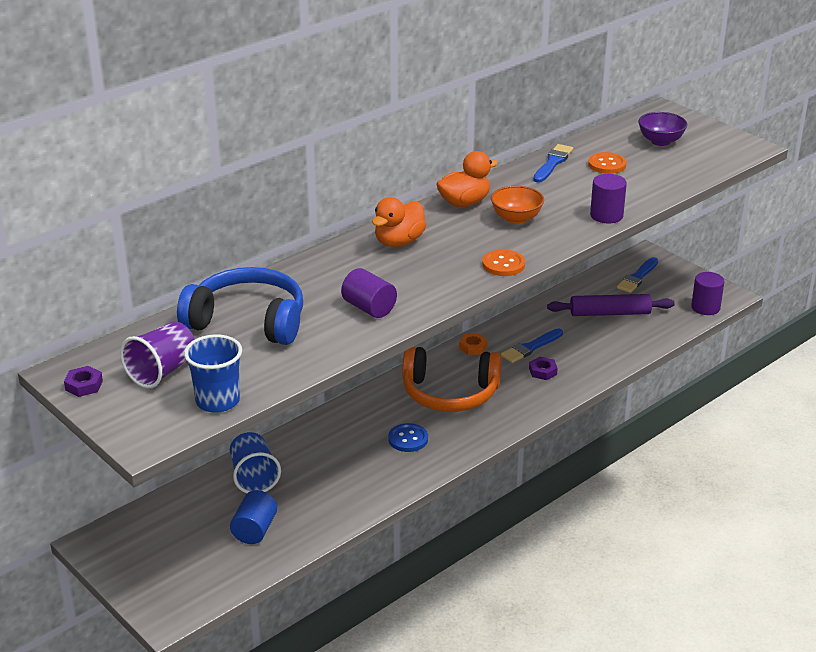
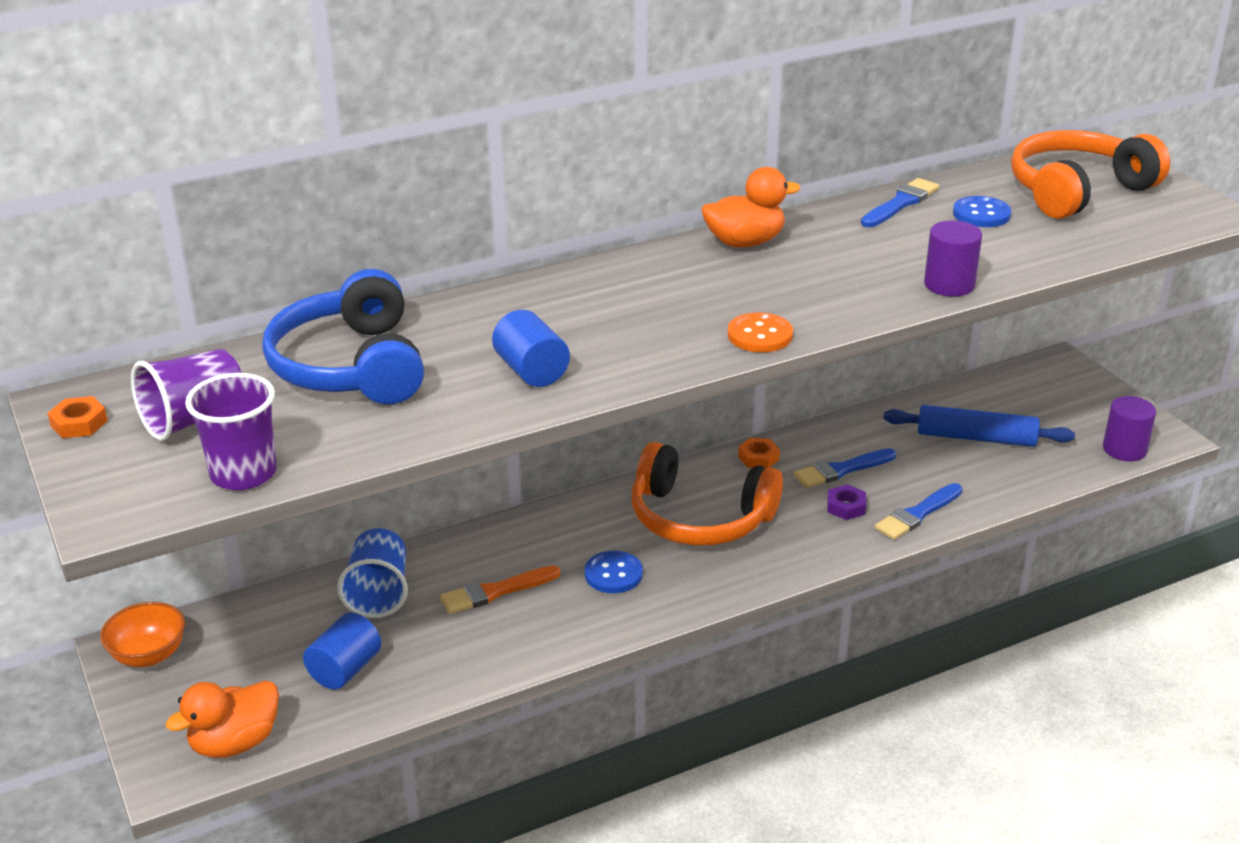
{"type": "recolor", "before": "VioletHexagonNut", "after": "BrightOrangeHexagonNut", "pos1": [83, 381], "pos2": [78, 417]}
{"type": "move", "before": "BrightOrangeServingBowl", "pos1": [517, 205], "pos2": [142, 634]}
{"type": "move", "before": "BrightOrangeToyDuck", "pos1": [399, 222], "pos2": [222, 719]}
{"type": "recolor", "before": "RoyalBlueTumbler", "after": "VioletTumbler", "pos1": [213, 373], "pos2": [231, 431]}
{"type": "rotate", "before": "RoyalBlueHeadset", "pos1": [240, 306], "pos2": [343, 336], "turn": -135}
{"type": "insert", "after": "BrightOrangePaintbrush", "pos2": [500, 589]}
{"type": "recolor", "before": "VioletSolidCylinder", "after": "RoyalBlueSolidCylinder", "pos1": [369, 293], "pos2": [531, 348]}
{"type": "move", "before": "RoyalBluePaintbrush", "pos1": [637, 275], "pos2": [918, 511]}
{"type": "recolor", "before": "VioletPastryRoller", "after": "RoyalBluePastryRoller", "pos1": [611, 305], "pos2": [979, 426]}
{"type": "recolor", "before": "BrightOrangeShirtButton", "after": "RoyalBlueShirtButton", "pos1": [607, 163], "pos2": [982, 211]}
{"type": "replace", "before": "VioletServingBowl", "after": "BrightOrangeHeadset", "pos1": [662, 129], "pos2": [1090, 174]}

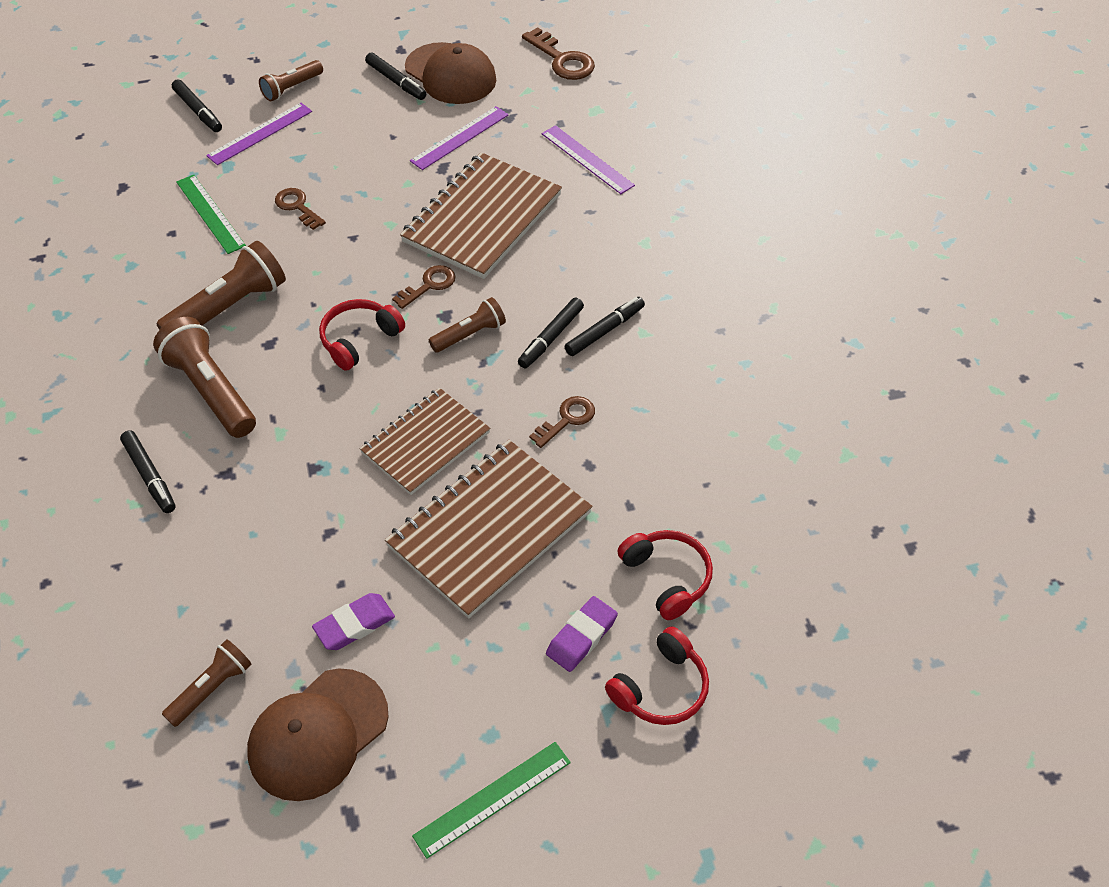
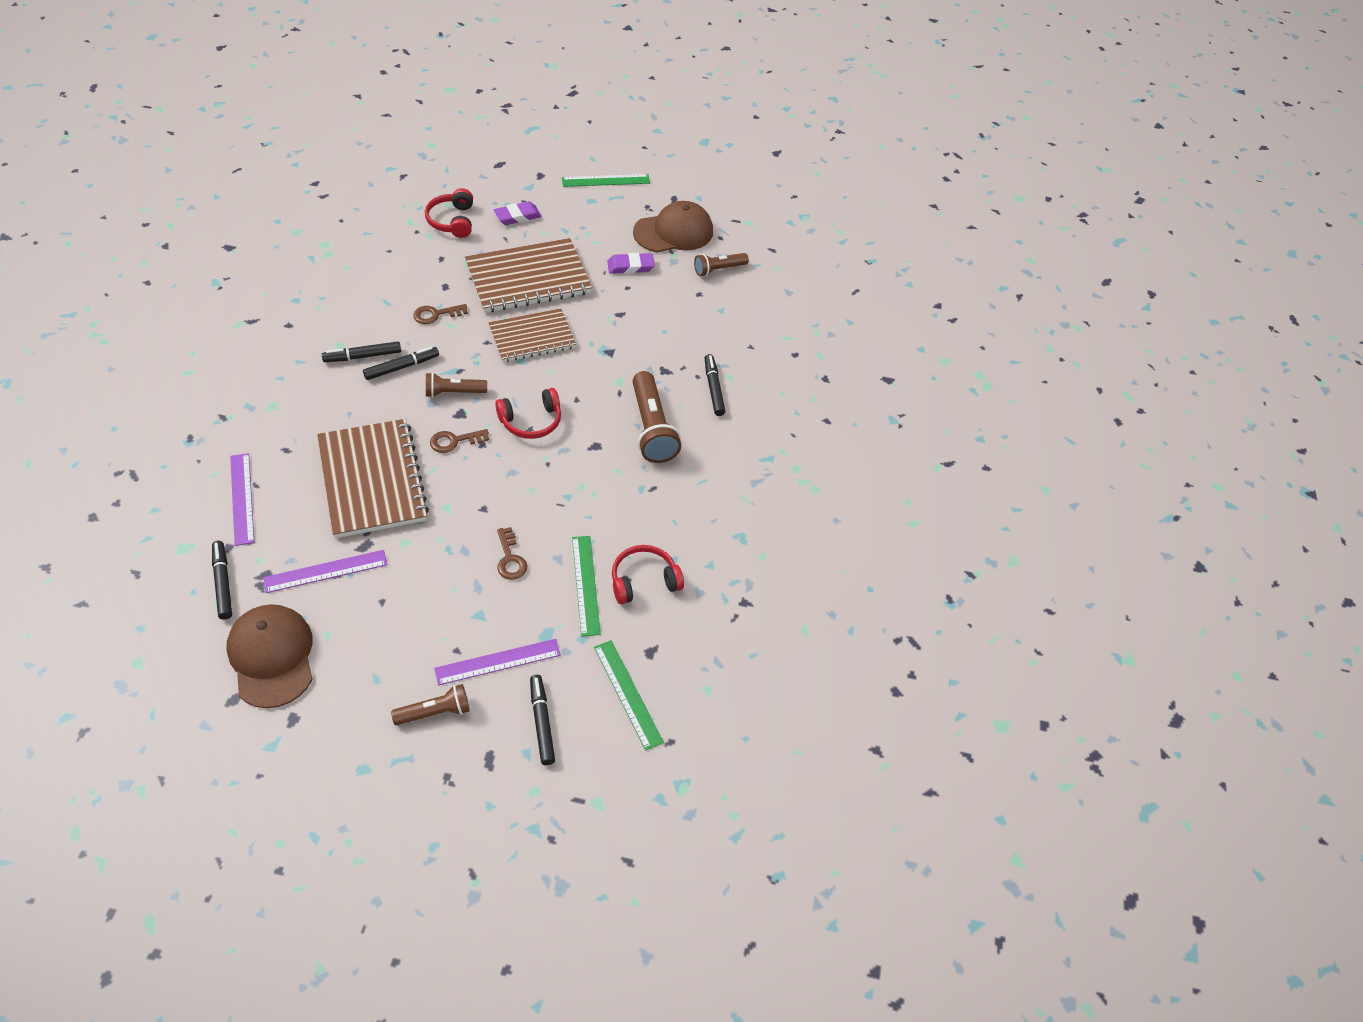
{"type": "move", "before": "JetBlackMarkerPen", "pos1": [395, 76], "pos2": [222, 580]}
{"type": "rotate", "before": "RussetNotepad", "pos1": [481, 215], "pos2": [373, 478], "turn": -75}
{"type": "insert", "after": "EmeraldMeasuringStick", "pos2": [629, 695]}
{"type": "move", "before": "ScarletHeadset", "pos1": [657, 676], "pos2": [648, 574]}
{"type": "delete", "before": "RussetTorch", "pos1": [221, 285]}
{"type": "delete", "before": "RussetDoorKey", "pos1": [558, 53]}

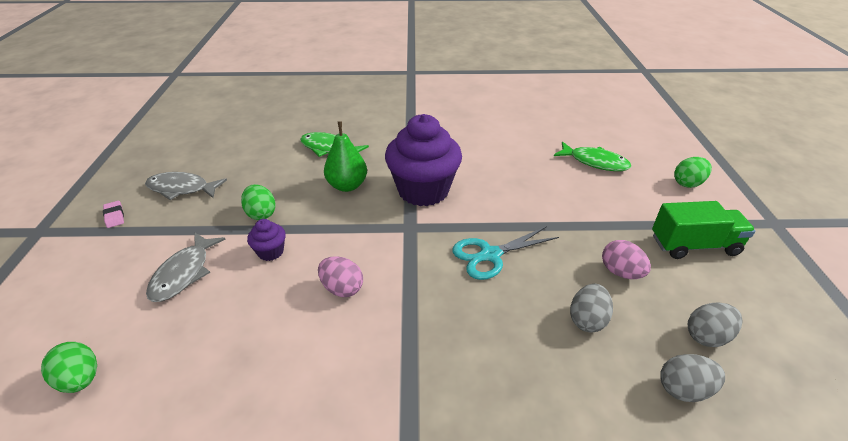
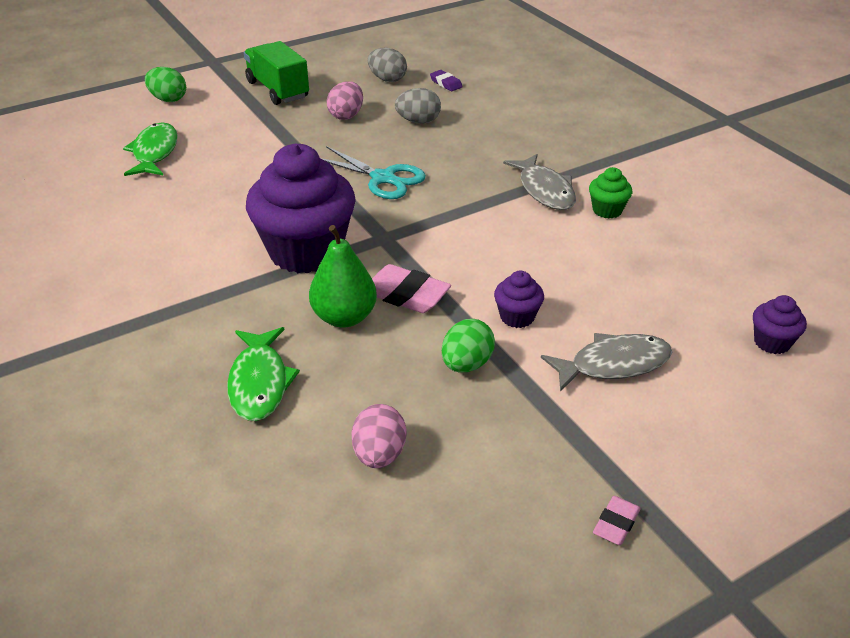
{"type": "move", "before": "RosePinkEggShape", "pos1": [340, 276], "pos2": [378, 436]}
{"type": "insert", "after": "RosePinkGumEraser", "pos2": [411, 288]}
{"type": "replace", "before": "GrayEggShape", "after": "VioletGumEraser", "pos1": [692, 378], "pos2": [446, 80]}
{"type": "move", "before": "GrayFish", "pos1": [186, 186], "pos2": [539, 182]}
{"type": "insert", "after": "EmeraldFairyCake", "pos2": [610, 192]}
{"type": "replace", "before": "EmeraldEggShape", "after": "VioletFairyCake", "pos1": [69, 367], "pos2": [780, 324]}

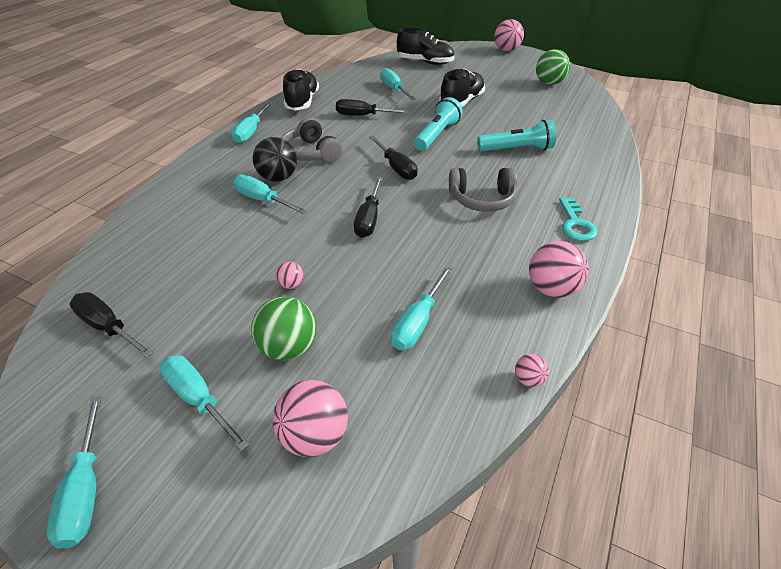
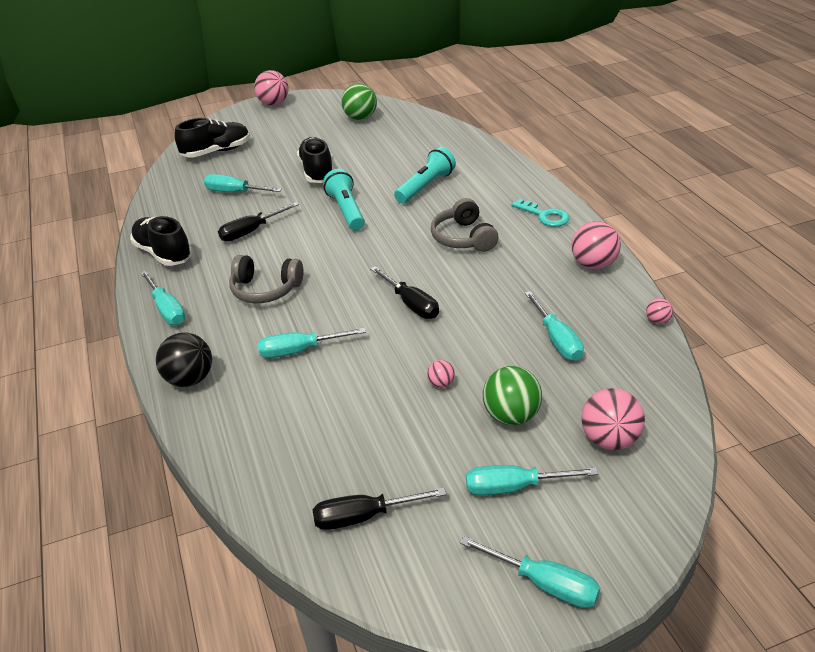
{"type": "move", "before": "JetBlackSphere", "pos1": [275, 159], "pos2": [184, 360]}
{"type": "rotate", "before": "GrayHeadset", "pos1": [483, 190], "pos2": [465, 225], "turn": 120}
{"type": "delete", "before": "JetBlackFlatScrewdriver", "pos1": [393, 158]}

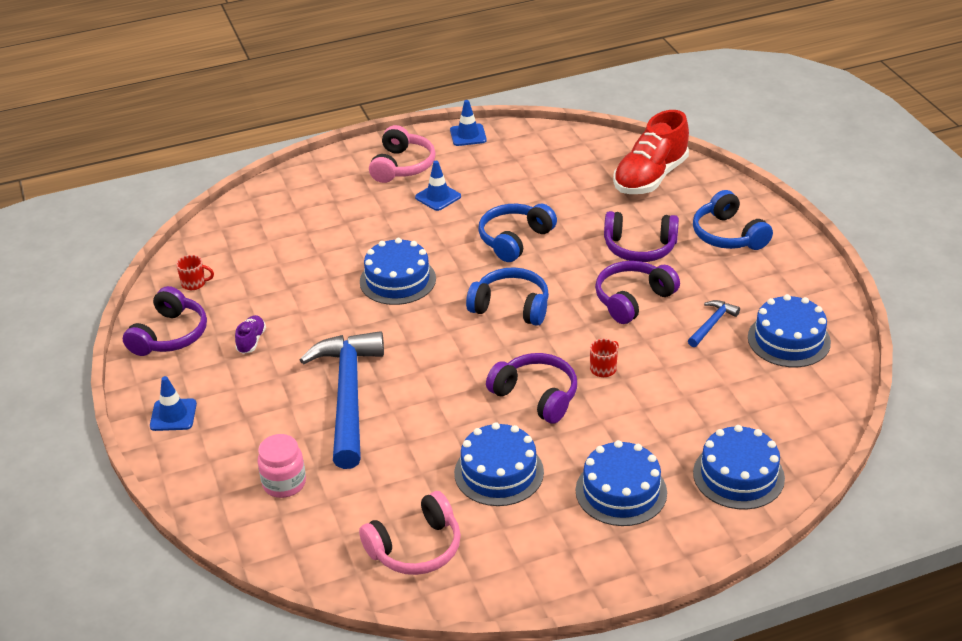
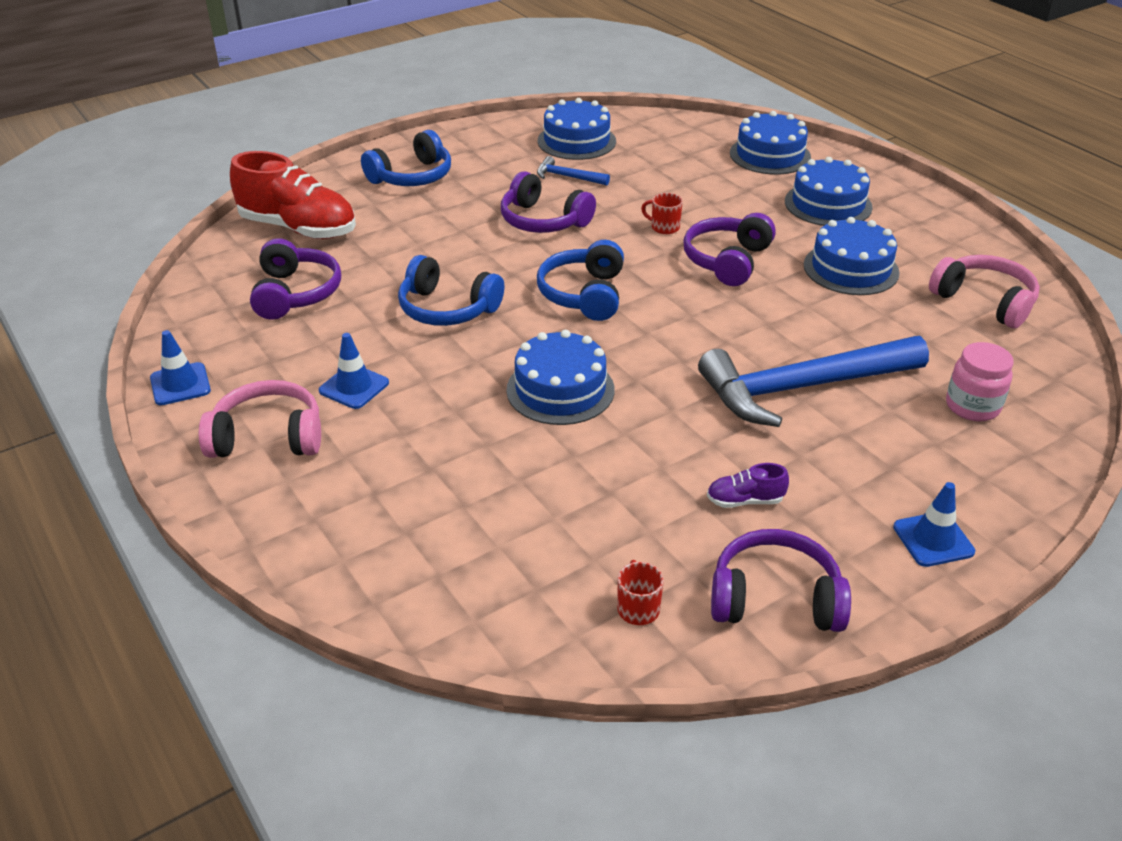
{"type": "move", "before": "VioletHeadset", "pos1": [641, 236], "pos2": [295, 279]}

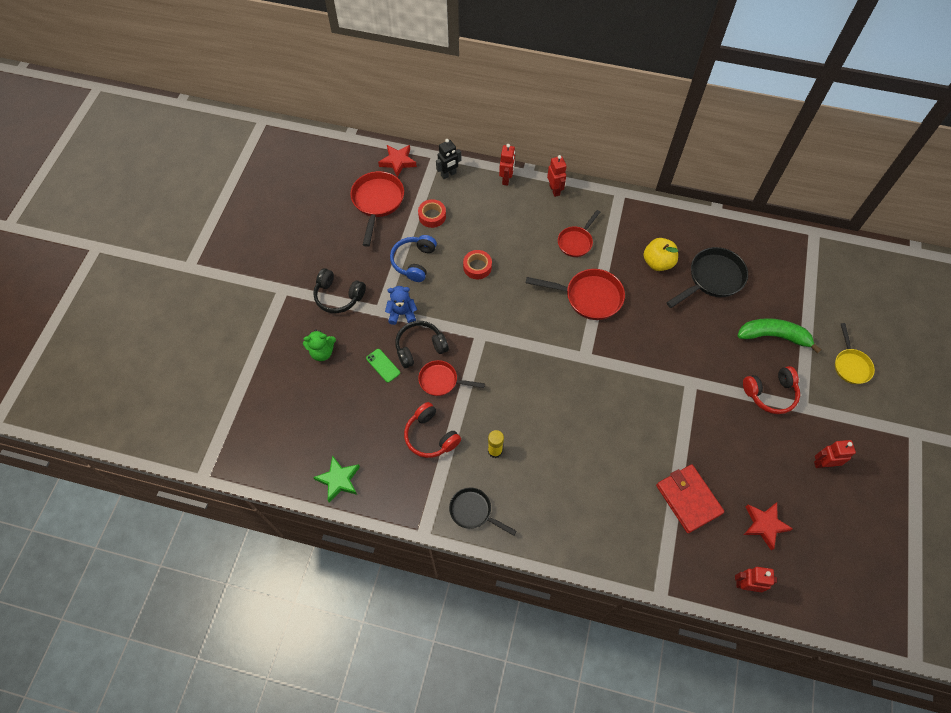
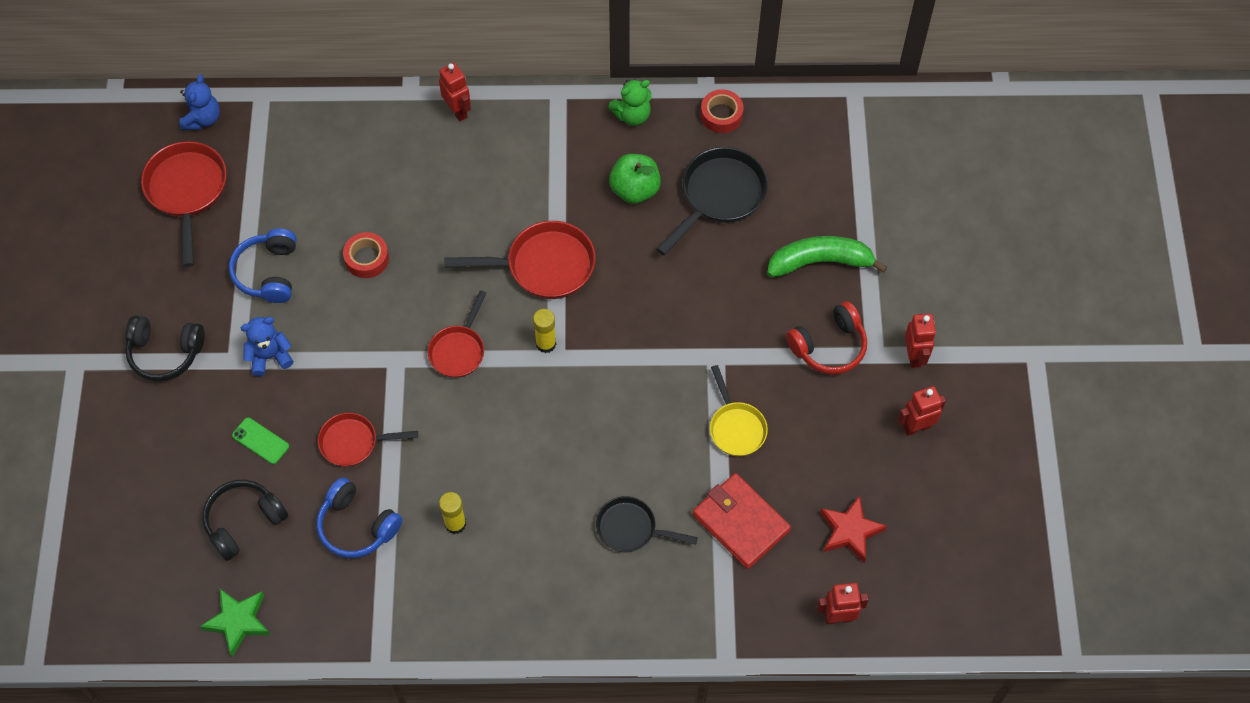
{"type": "replace", "before": "ScarletStar", "after": "RoyalBlueTeddyBear", "pos1": [397, 161], "pos2": [200, 102]}
{"type": "move", "before": "JetBlackHeadset", "pos1": [422, 345], "pos2": [245, 520]}
{"type": "recolor", "before": "ScarletHeadset", "after": "RoyalBlueHeadset", "pos1": [432, 430], "pos2": [359, 517]}
{"type": "move", "before": "ScarletPan", "pos1": [579, 233], "pos2": [457, 334]}
{"type": "insert", "after": "BrightYellowGlueStick", "pos2": [544, 331]}
{"type": "move", "before": "JetBlackPan", "pos1": [482, 511], "pos2": [647, 524]}
{"type": "move", "before": "EmeraldTeddyBear", "pos1": [319, 345], "pos2": [630, 102]}
{"type": "recolor", "before": "BrightYellowAppleFruit", "after": "EmeraldAppleFruit", "pos1": [661, 254], "pos2": [635, 179]}
{"type": "move", "before": "ScarletRollOfTape", "pos1": [432, 213], "pos2": [722, 111]}
{"type": "move", "before": "BrightYellowPan", "pos1": [855, 353], "pos2": [739, 410]}
{"type": "move", "before": "ScarletRobotFigure", "pos1": [507, 165], "pos2": [920, 341]}
{"type": "delete", "before": "JetBlackRobotFigure", "pos1": [448, 159]}

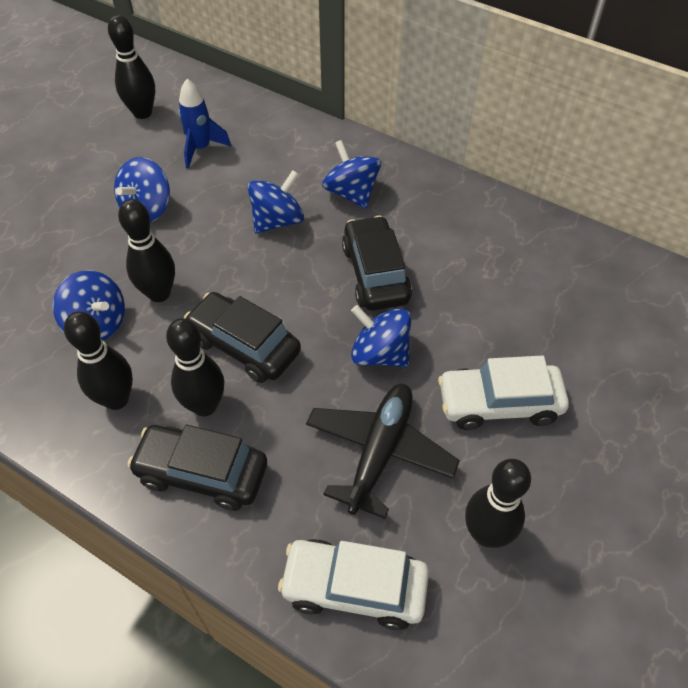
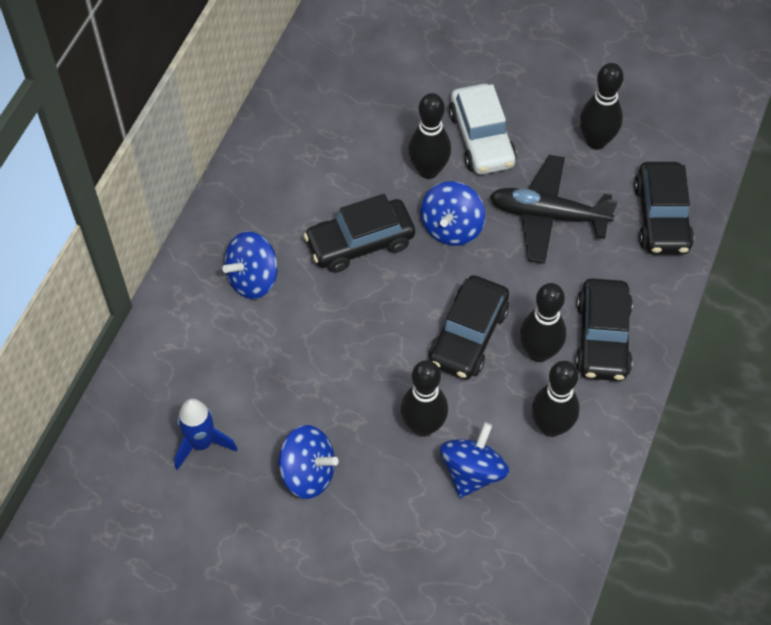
{"type": "move", "before": "JetBlackTenpin", "pos1": [131, 67], "pos2": [429, 136]}
{"type": "recolor", "before": "WhiteToyCar", "after": "JetBlackToyCar", "pos1": [353, 584], "pos2": [664, 208]}
{"type": "delete", "before": "RoyalBlueToyTop", "pos1": [276, 202]}

